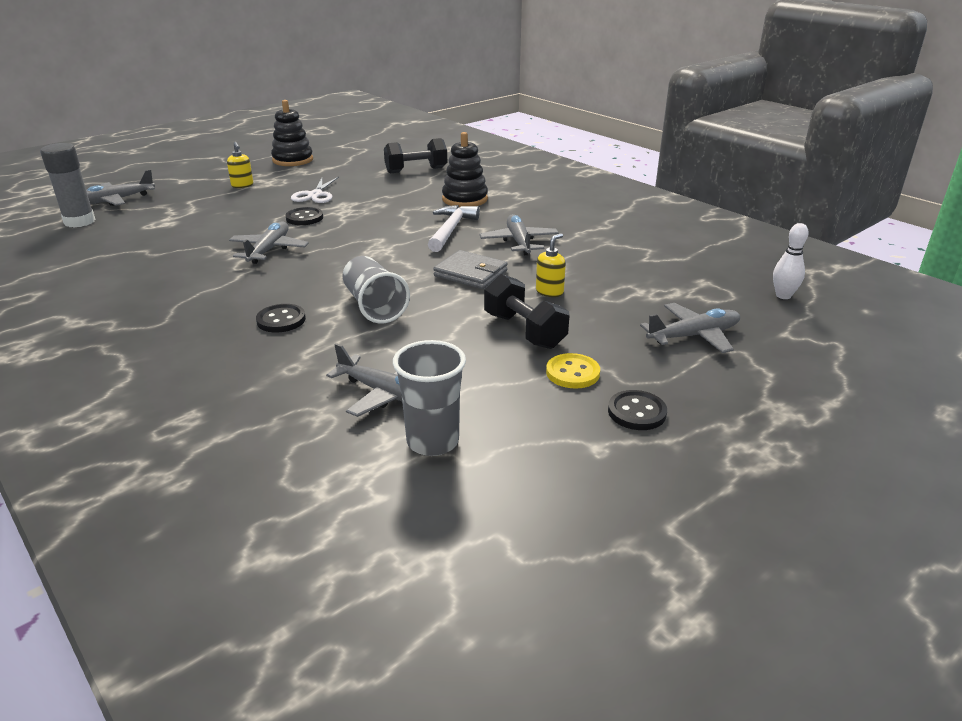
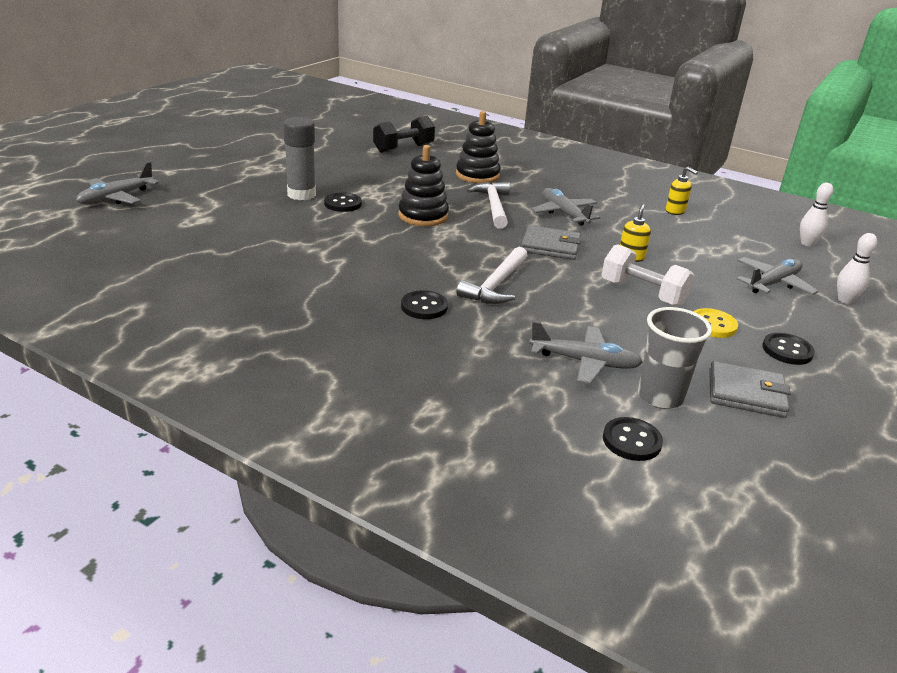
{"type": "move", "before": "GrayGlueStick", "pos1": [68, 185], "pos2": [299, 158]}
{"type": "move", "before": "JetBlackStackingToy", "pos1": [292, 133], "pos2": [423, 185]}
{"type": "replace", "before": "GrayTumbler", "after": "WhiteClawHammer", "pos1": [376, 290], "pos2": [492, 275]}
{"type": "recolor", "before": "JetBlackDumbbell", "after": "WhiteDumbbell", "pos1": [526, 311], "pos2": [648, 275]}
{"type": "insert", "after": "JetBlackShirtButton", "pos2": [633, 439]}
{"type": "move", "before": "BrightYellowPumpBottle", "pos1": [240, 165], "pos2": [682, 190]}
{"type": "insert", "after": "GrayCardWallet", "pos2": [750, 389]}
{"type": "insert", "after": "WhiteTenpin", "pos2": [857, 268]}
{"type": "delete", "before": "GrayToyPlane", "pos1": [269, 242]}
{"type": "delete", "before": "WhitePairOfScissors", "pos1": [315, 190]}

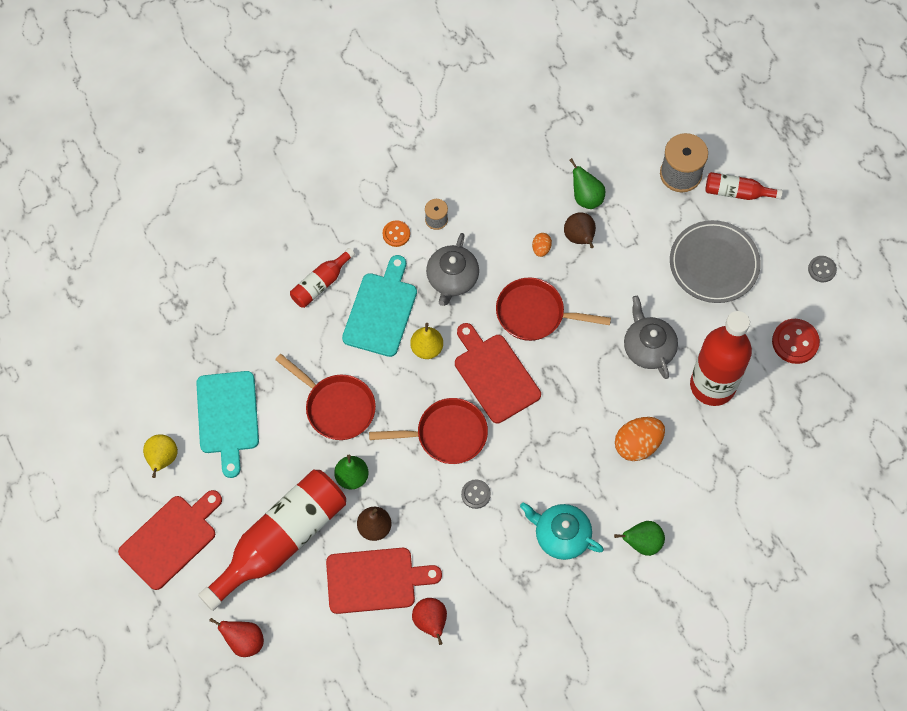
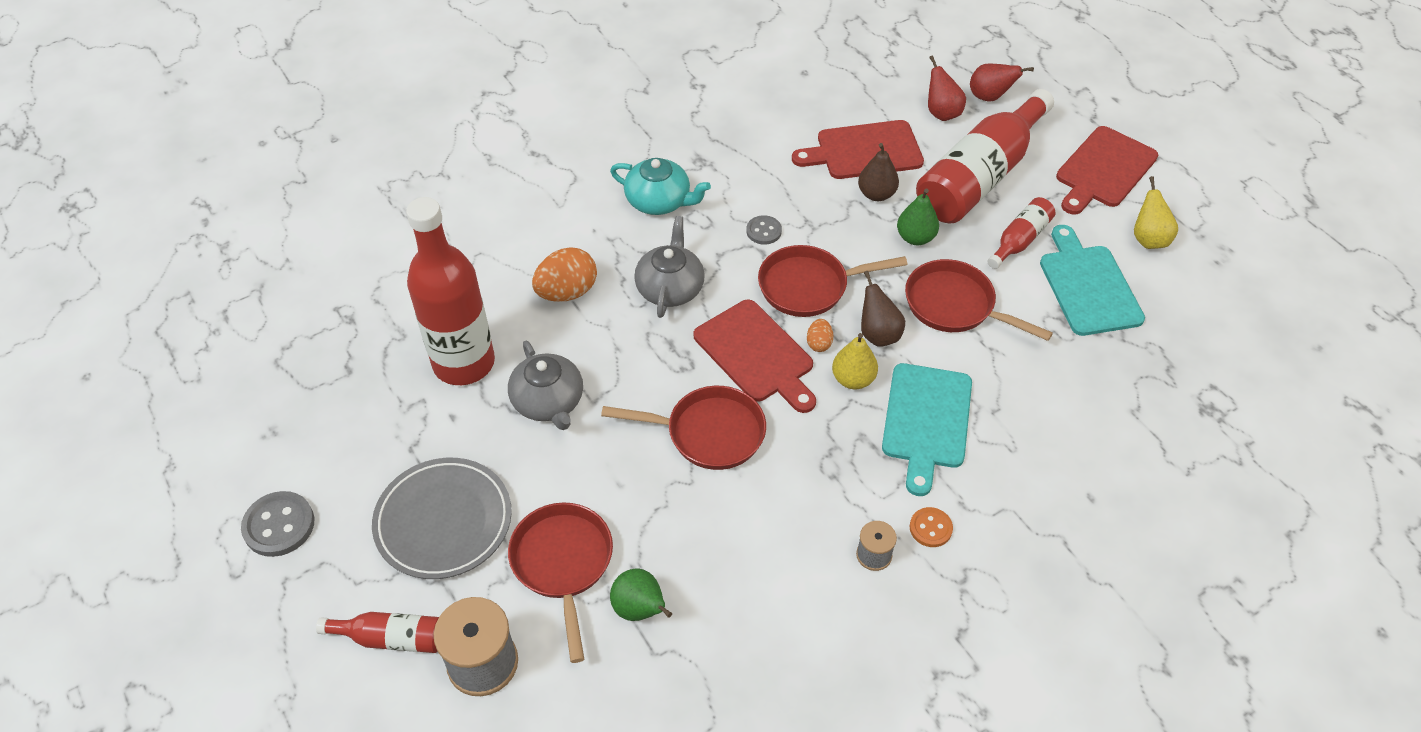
{"type": "resize", "before": "GrayShirtButton", "pos1": [822, 269], "pos2": [277, 524], "scale": 1.64}
{"type": "insert", "after": "ScarletPan", "pos2": [560, 582]}
{"type": "move", "before": "GrayTeapot", "pos1": [452, 269], "pos2": [669, 267]}
{"type": "move", "before": "BrightOrangeEggShape", "pos1": [542, 245], "pos2": [820, 335]}
{"type": "move", "before": "RussetPear", "pos1": [580, 230], "pos2": [883, 309]}
{"type": "move", "before": "ScarletPear", "pos1": [429, 621], "pos2": [947, 88]}
{"type": "move", "before": "ScarletBottle", "pos1": [322, 278], "pos2": [1021, 233]}
{"type": "delete", "before": "EmeraldPear", "pos1": [639, 538]}
{"type": "delete", "before": "ScarletShirtButton", "pos1": [796, 341]}

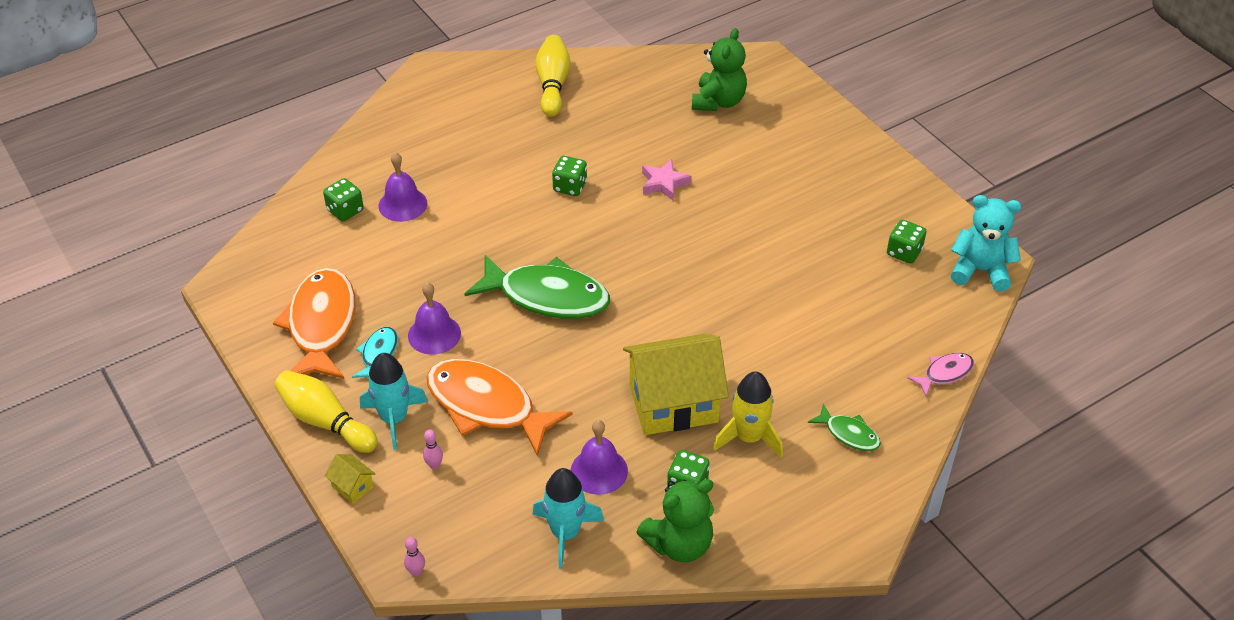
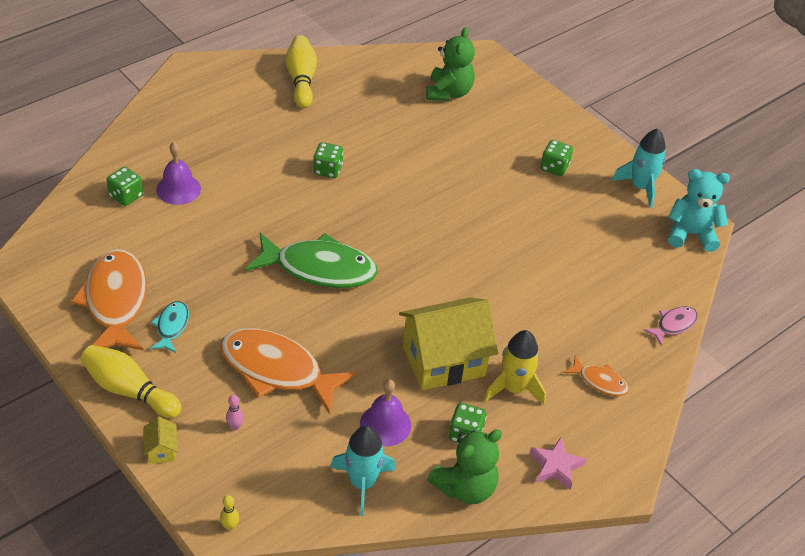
{"type": "rotate", "before": "BrightYellowCottage", "pos1": [350, 479], "pos2": [160, 440], "turn": 45}
{"type": "recolor", "before": "RosePinkTenpin", "after": "BrightYellowTenpin", "pos1": [414, 557], "pos2": [229, 513]}
{"type": "move", "before": "RosePinkStar", "pos1": [666, 179], "pos2": [558, 463]}
{"type": "move", "before": "EmeraldGameDie", "pos1": [906, 242], "pos2": [556, 158]}
{"type": "recolor", "before": "EmeraldFish", "after": "BrightOrangeFish", "pos1": [844, 427], "pos2": [596, 376]}
{"type": "move", "before": "TurquoiseToyRocket", "pos1": [394, 401], "pos2": [639, 168]}
{"type": "delete", "before": "VioletSchoolBell", "pos1": [434, 318]}

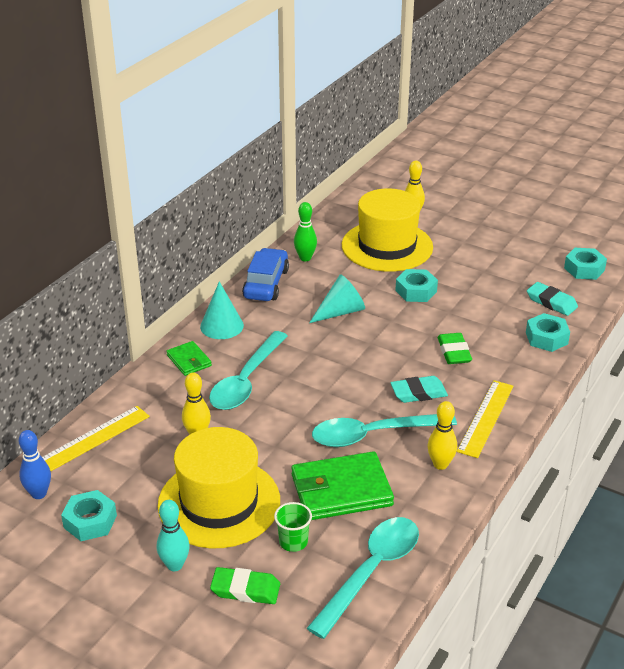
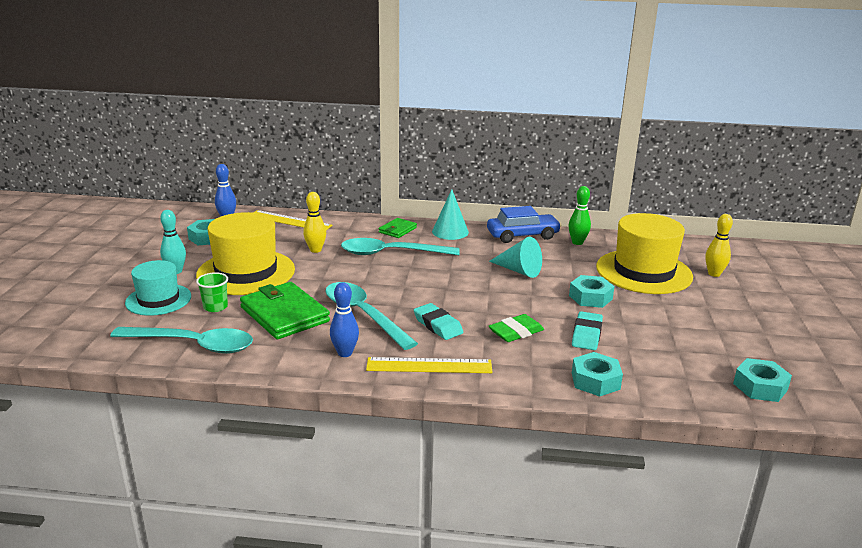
{"type": "replace", "before": "EmeraldGumEraser", "after": "TurquoiseTallHat", "pos1": [245, 585], "pos2": [158, 288]}
{"type": "recolor", "before": "BrightYellowTenpin", "after": "RoyalBlueTenpin", "pos1": [442, 435], "pos2": [344, 319]}
{"type": "move", "before": "TurquoiseGumEraser", "pos1": [552, 299], "pos2": [587, 330]}

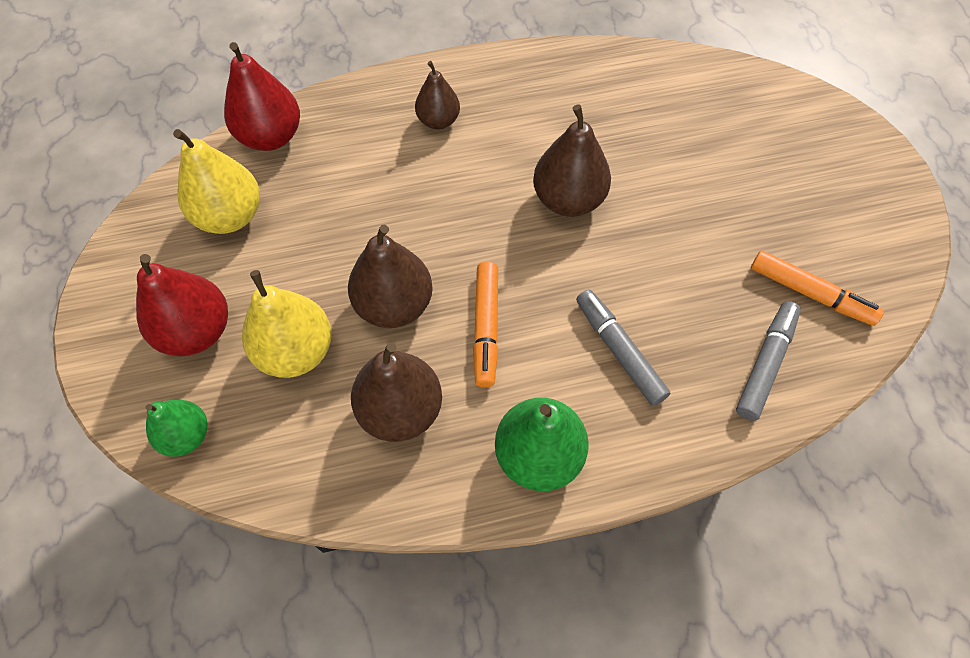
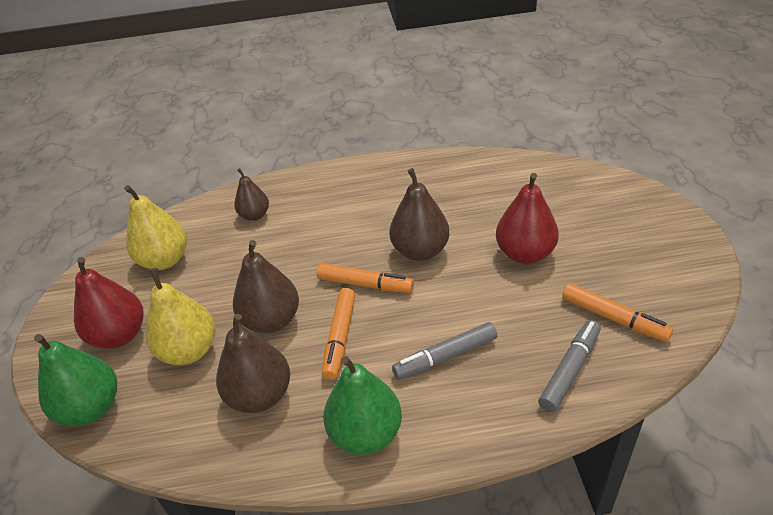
{"type": "resize", "before": "EmeraldPear", "pos1": [176, 428], "pos2": [75, 380], "scale": 1.58}
{"type": "move", "before": "RussetPear", "pos1": [437, 95], "pos2": [251, 194]}
{"type": "insert", "after": "BrightOrangeMarkerPen", "pos2": [365, 278]}
{"type": "rotate", "before": "GrayMarkerPen", "pos1": [623, 347], "pos2": [444, 351], "turn": -90}
{"type": "move", "before": "ScarletPear", "pos1": [262, 96], "pos2": [527, 218]}

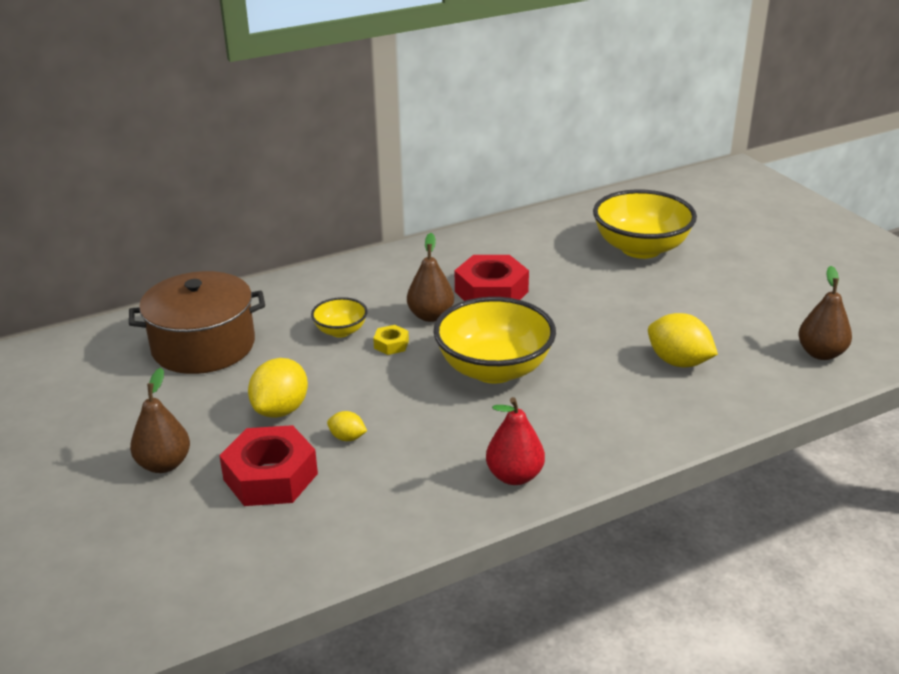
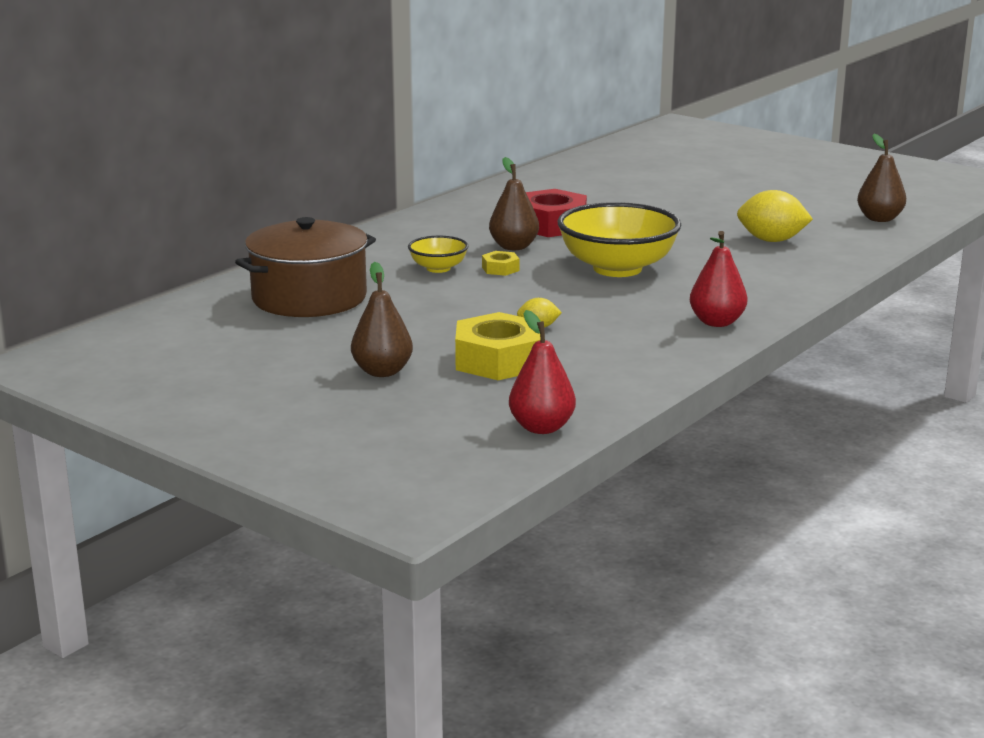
{"type": "recolor", "before": "ScarletHexagonNut", "after": "BrightYellowHexagonNut", "pos1": [268, 465], "pos2": [498, 346]}
{"type": "insert", "after": "ScarletPear", "pos2": [542, 372]}
{"type": "delete", "before": "BrightYellowLemon", "pos1": [278, 388]}
{"type": "delete", "before": "BrightYellowServingBowl", "pos1": [645, 224]}

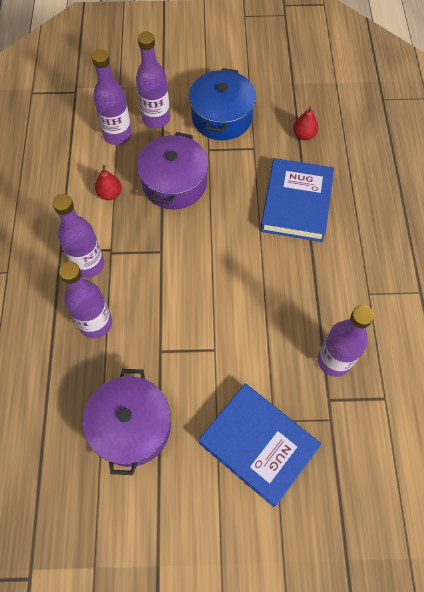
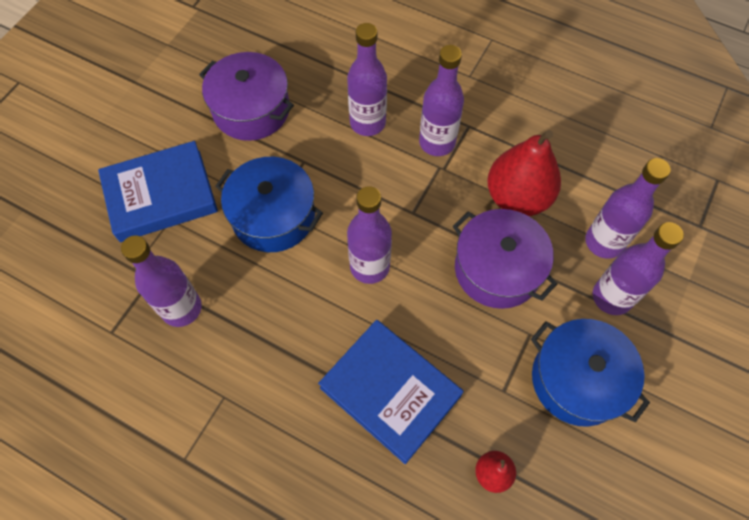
{"type": "insert", "after": "RoyalBlueStockpot", "pos2": [269, 204]}
{"type": "insert", "after": "VioletBottle", "pos2": [369, 235]}
{"type": "resize", "before": "ScarletPear", "pos1": [108, 182], "pos2": [524, 173], "scale": 2.11}

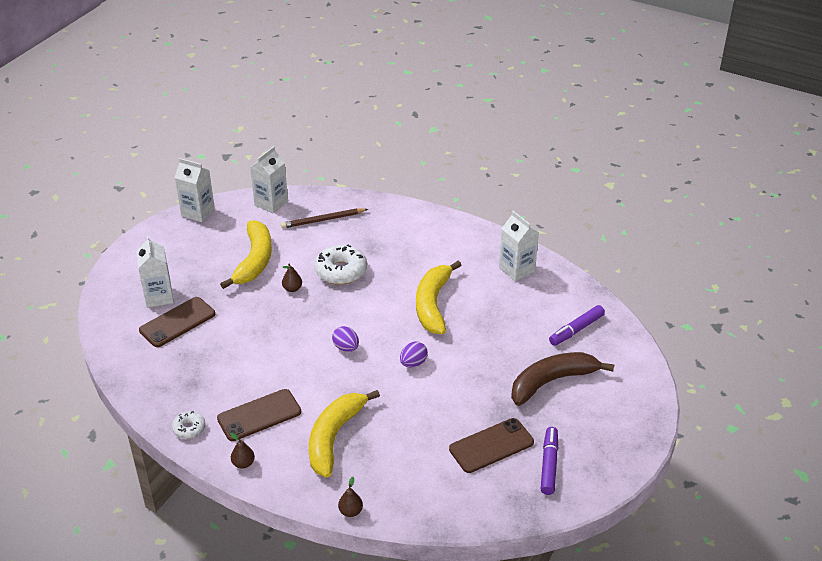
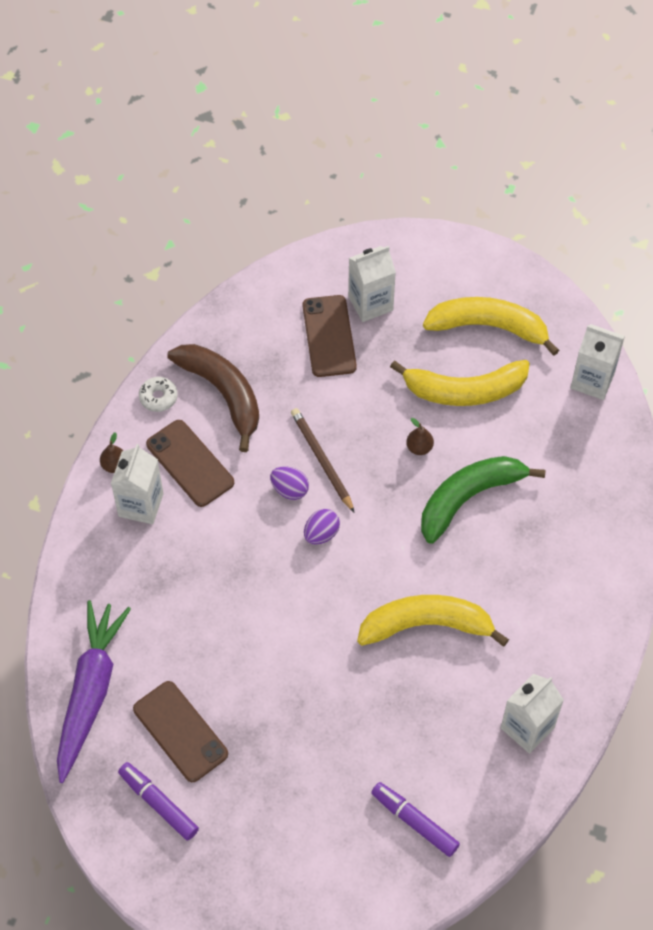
{"type": "insert", "after": "VioletToyCarrot", "pos2": [94, 691]}
{"type": "move", "before": "WhiteCarton", "pos1": [195, 190], "pos2": [137, 484]}
{"type": "rotate", "before": "VioletMarkerPen", "pos1": [549, 461], "pos2": [158, 801], "turn": -135}
{"type": "move", "before": "RussetToyBanana", "pos1": [562, 379], "pos2": [213, 398]}
{"type": "move", "before": "VioletEggShape", "pos1": [414, 354], "pos2": [289, 483]}
{"type": "move", "before": "RussetLeadPencil", "pos1": [324, 218], "pos2": [323, 460]}
{"type": "rotate", "before": "RussetPhone", "pos1": [177, 322], "pos2": [330, 336], "turn": 45}
{"type": "replace", "before": "WhiteDoughnut", "after": "EmeraldToyBanana", "pos1": [340, 264], "pos2": [483, 500]}
{"type": "move", "before": "BrightYellowToyBanana", "pos1": [344, 434], "pos2": [491, 326]}
{"type": "delete", "before": "RussetPear", "pos1": [350, 497]}

